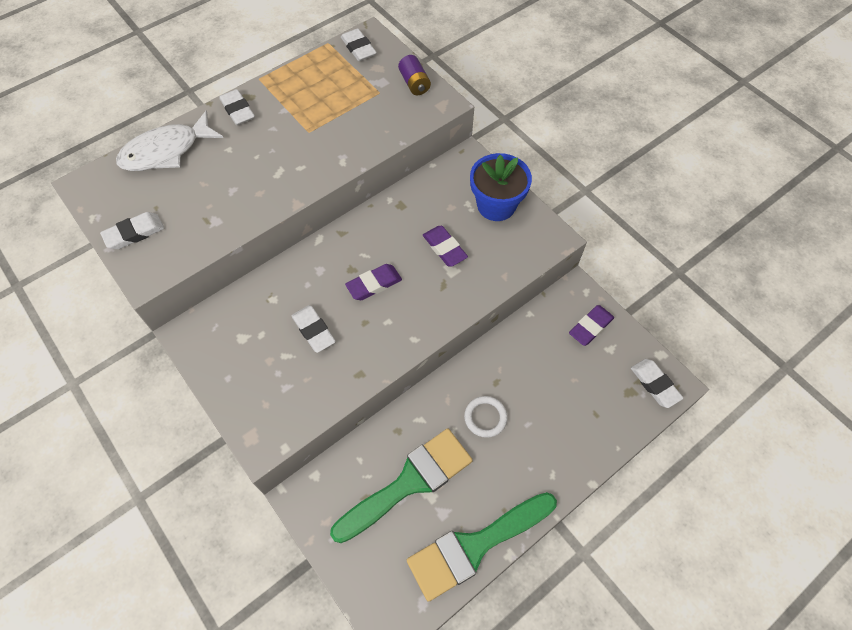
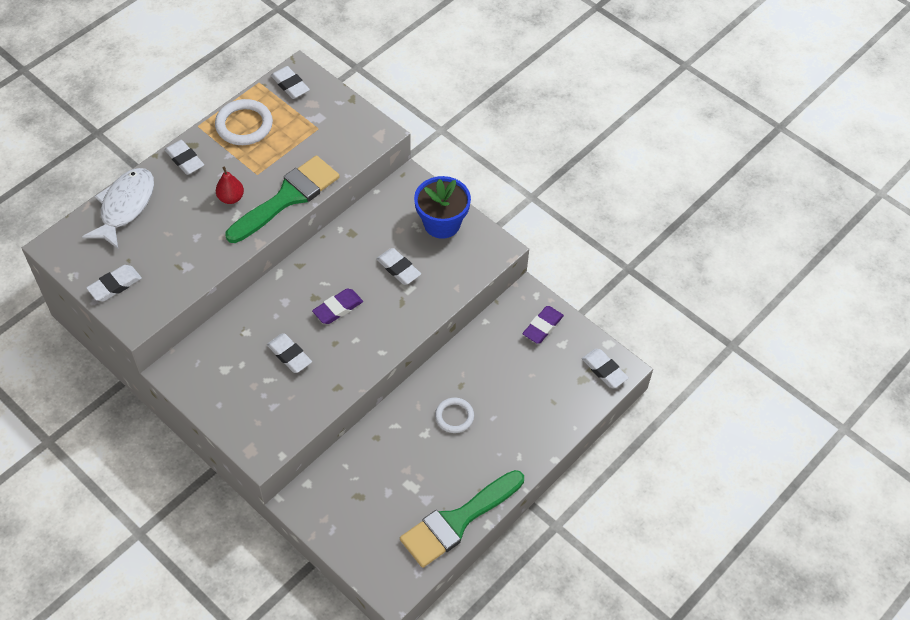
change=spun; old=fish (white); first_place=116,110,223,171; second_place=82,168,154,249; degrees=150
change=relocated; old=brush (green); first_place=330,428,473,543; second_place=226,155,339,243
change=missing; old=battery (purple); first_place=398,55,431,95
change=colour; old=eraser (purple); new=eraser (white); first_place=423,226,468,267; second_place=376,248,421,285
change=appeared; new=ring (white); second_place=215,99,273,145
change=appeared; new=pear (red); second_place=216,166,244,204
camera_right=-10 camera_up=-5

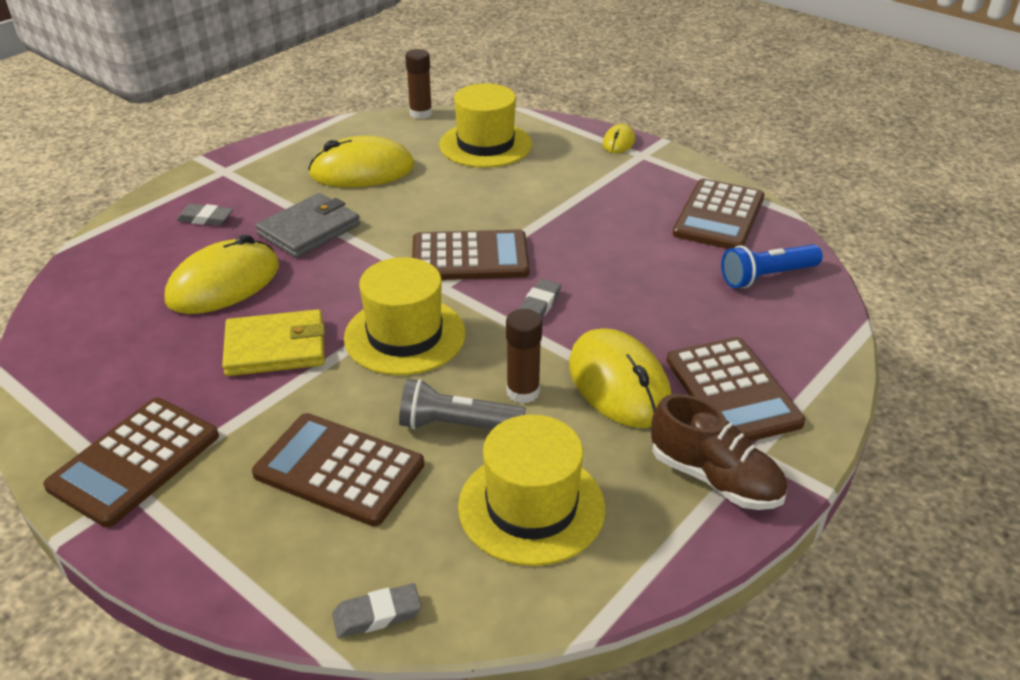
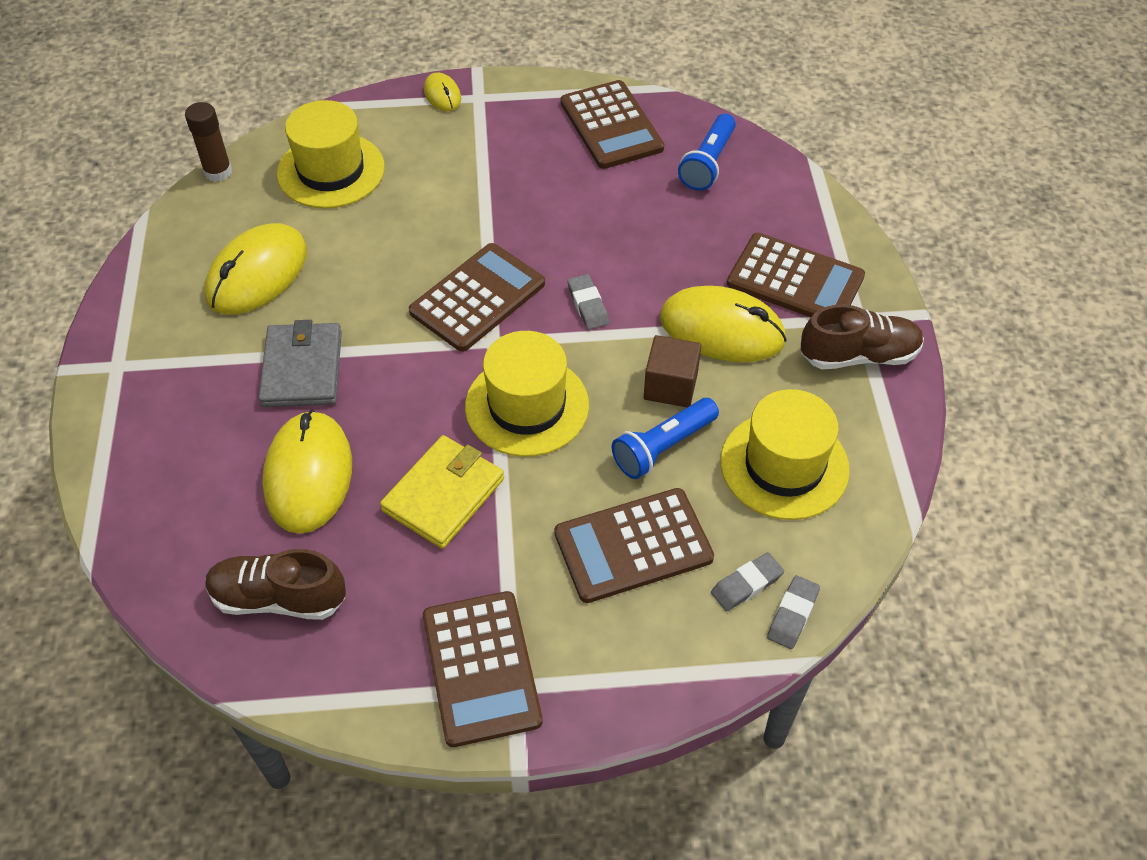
change=relocated; old=eraser (grey); first_place=176,204,233,226; second_place=711,552,784,611
change=colour; old=flashlight (grey); new=flashlight (blue); first_place=399,379,526,430; second_place=612,398,719,479
change=exchanged; old=glue stick (brown); new=cube (brown); first_place=506,309,542,404; second_place=644,335,701,407
change=appeared; new=shoe (brown); second_place=205,549,346,620
camera_right=-45 camera_up=15

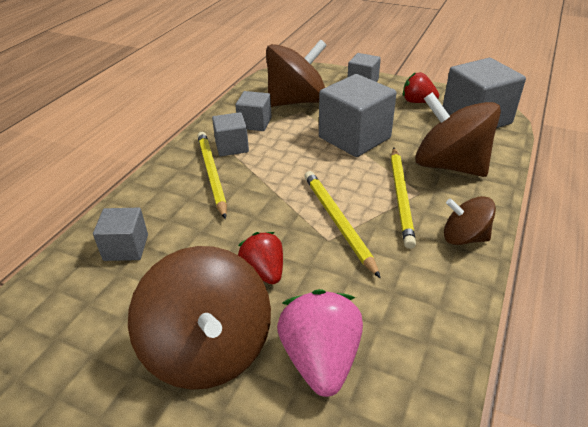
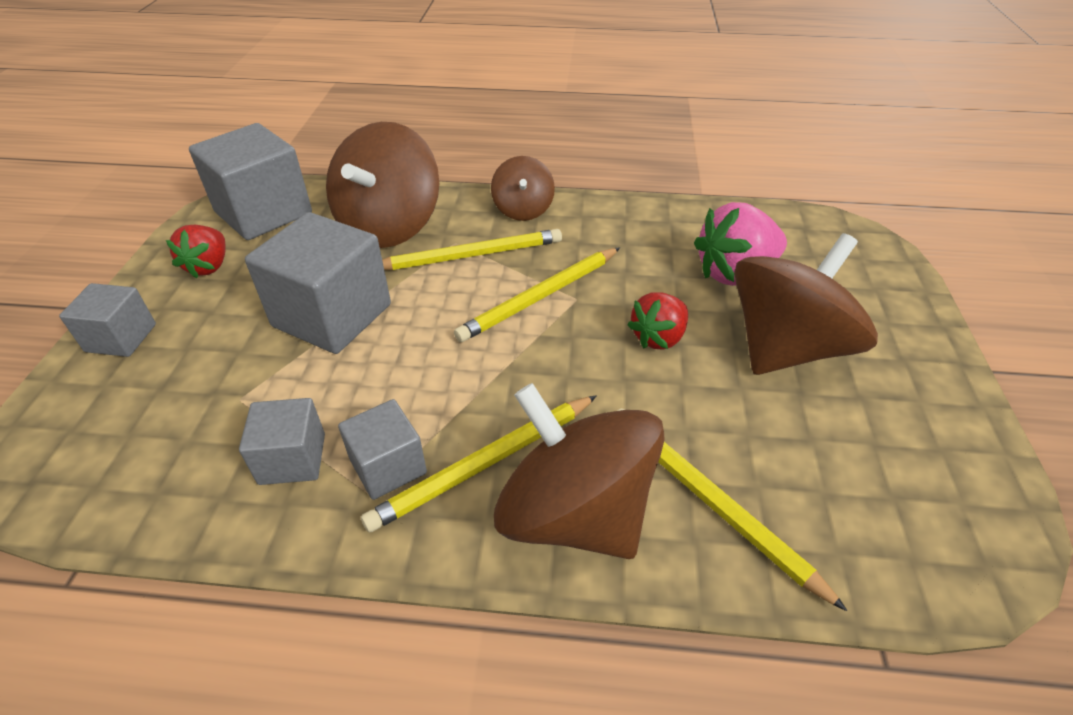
change=exchanged; old=cube (grey); new=pencil (yellow); first_place=93,208,148,261; second_place=617,409,847,611
change=relocated; old=spinning top (brown); first_place=266,39,327,107; second_place=494,383,665,559
camera_right=-110 camera_up=5

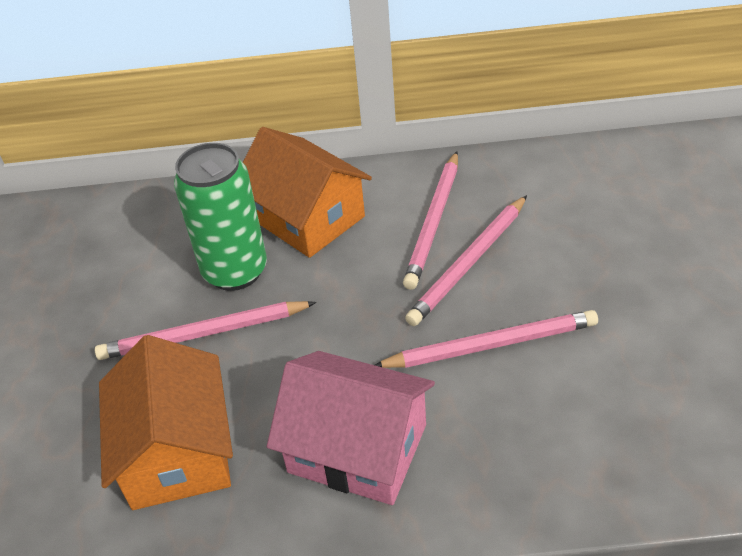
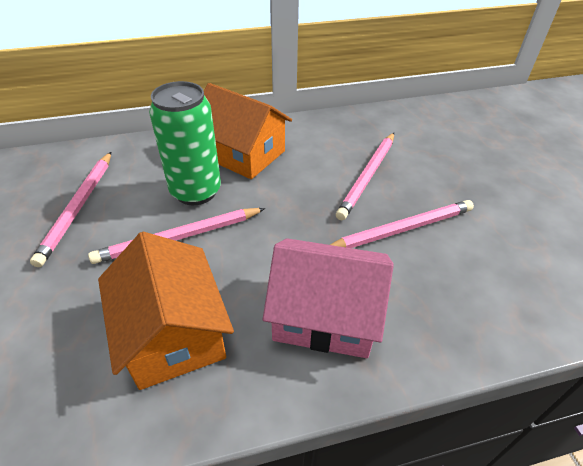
change=relocated; old=pencil (pink); first_place=403,151,458,290; second_place=30,152,111,267
camera_right=-15 camera_up=0

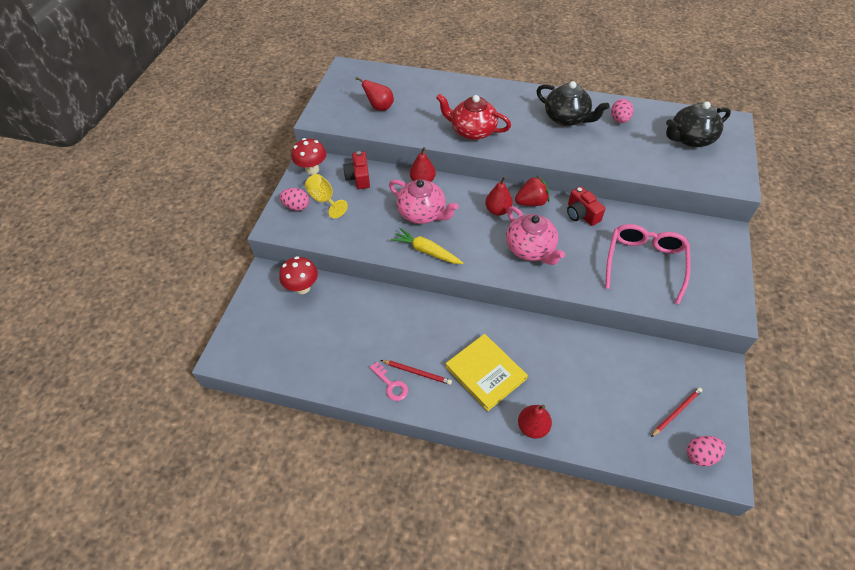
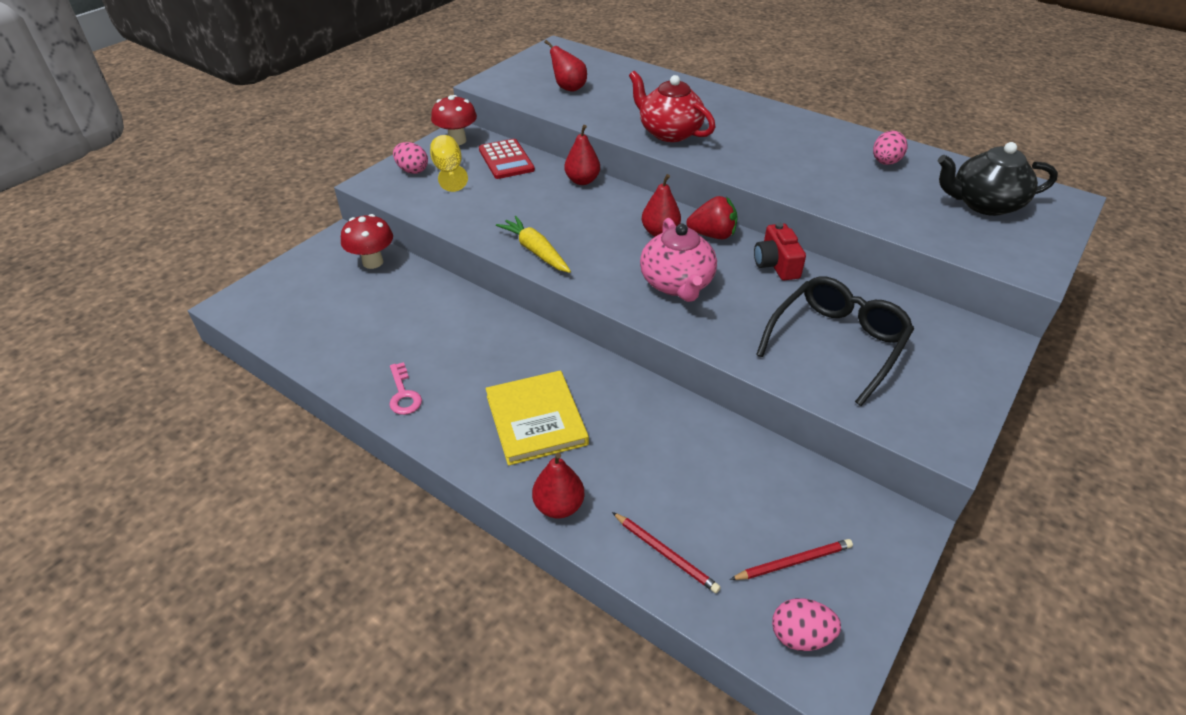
change=exchanged; old=camera (red); new=calculator (red); first_place=343,151,370,189; second_place=479,139,535,179
change=relocated; old=pencil (red); first_place=381,360,452,385; second_place=612,512,721,593
change=missing; old=teapot (pink); first_place=389,179,458,224
change=missing; old=teapot (black); first_place=536,81,610,126
change=colour; old=glasses (pink); new=glasses (black); first_place=605,224,691,304; second_place=756,276,914,406
camera_right=20 camera_up=-10

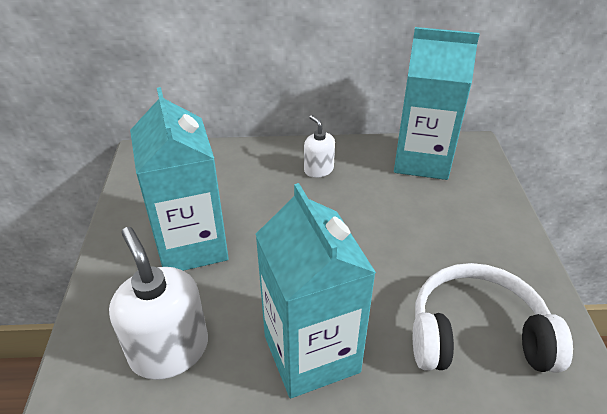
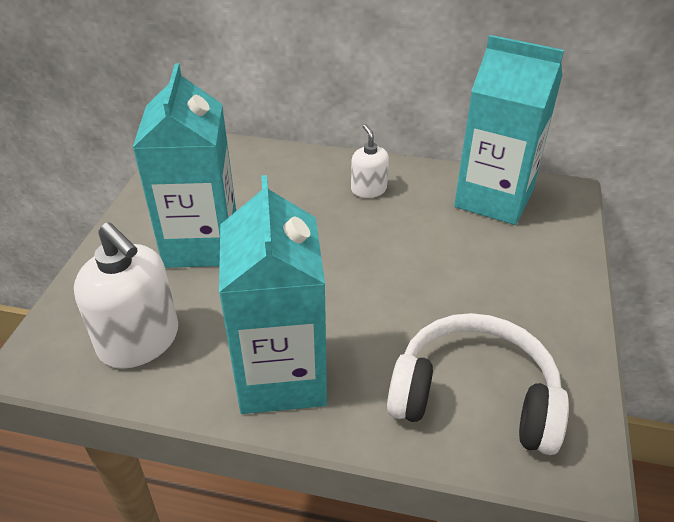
change=spun; old=soap dispenser (white); first_place=109,227,208,380; second_place=74,222,178,369; degrees=150
camera_right=15 camera_up=0

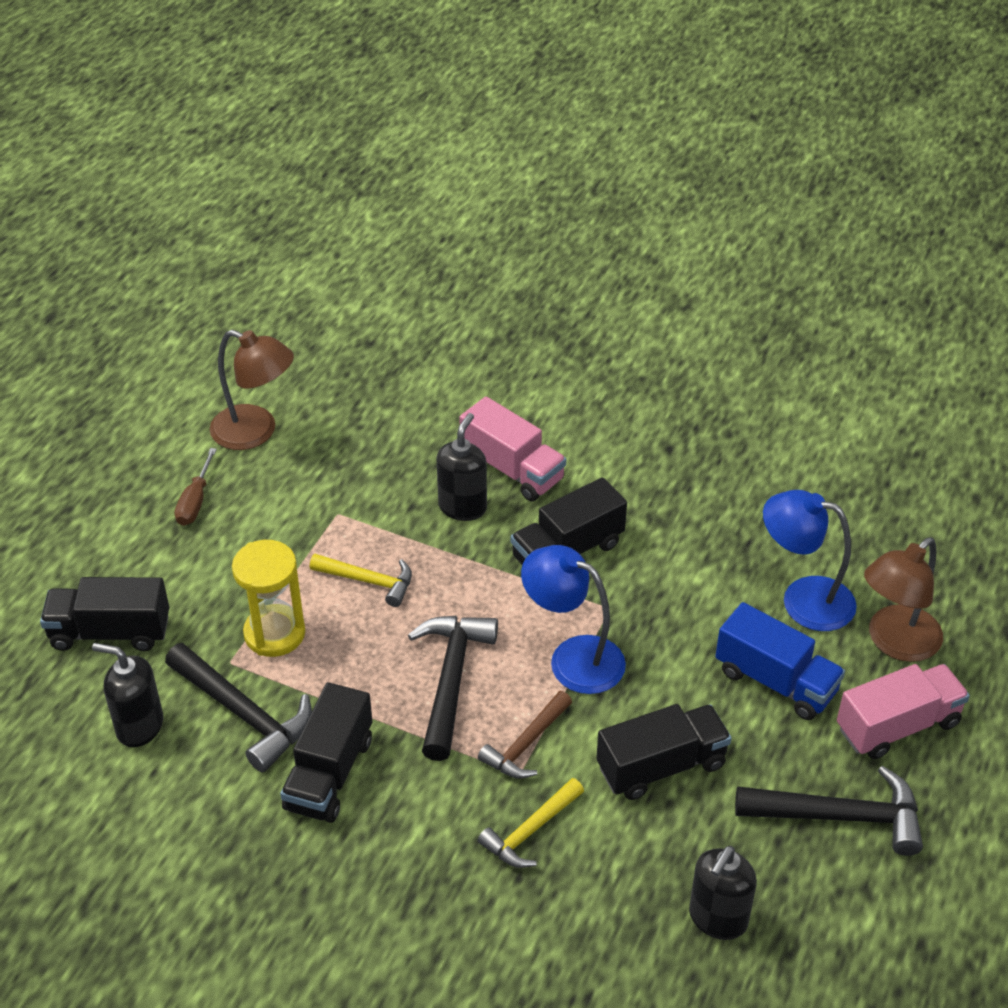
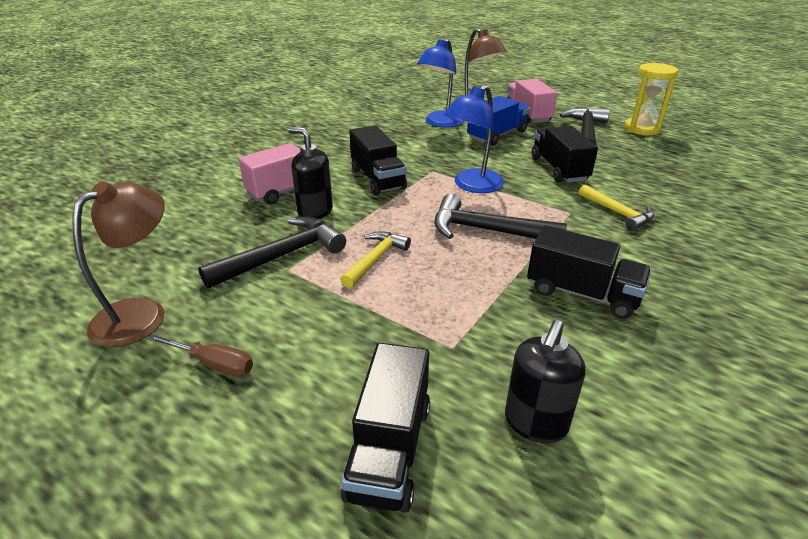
change=relocated; old=hammer (black); first_place=165,643,312,773; second_place=198,216,346,289
change=relocated; old=hourglass (yellow); first_place=232,540,305,657; second_place=625,63,678,135
change=missing; old=hammer (brown); first_place=478,691,572,779
change=missing; old=soap dispenser (black); first_place=689,846,757,940
camera_right=-80 camera_up=-10

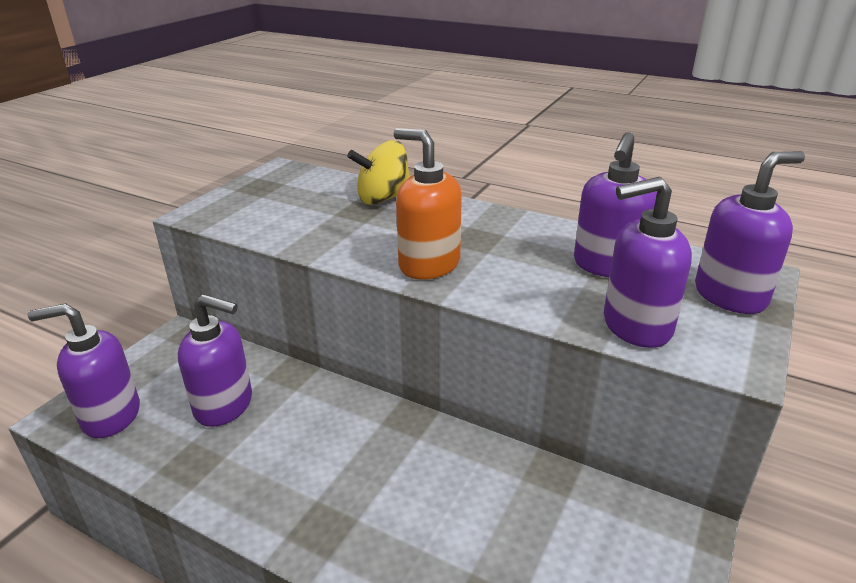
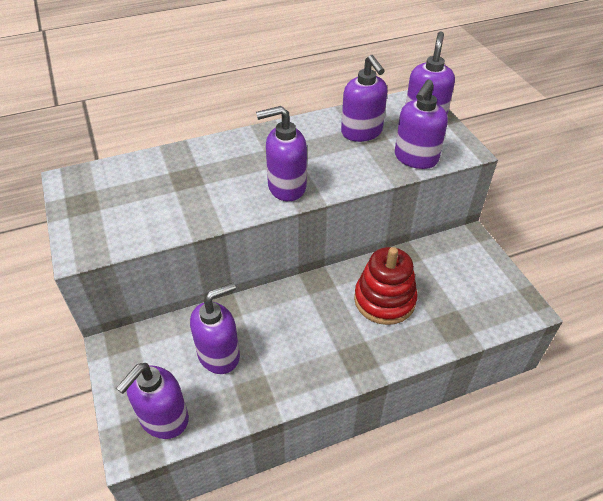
change=missing; old=spinning top (yellow); first_place=347,140,410,205
change=colour; old=soap dispenser (orange); new=soap dispenser (purple); first_place=393,128,462,279; second_place=256,106,307,201
change=appeared; new=stacking toy (red); second_place=354,247,417,325
camera_right=-50 camera_up=15

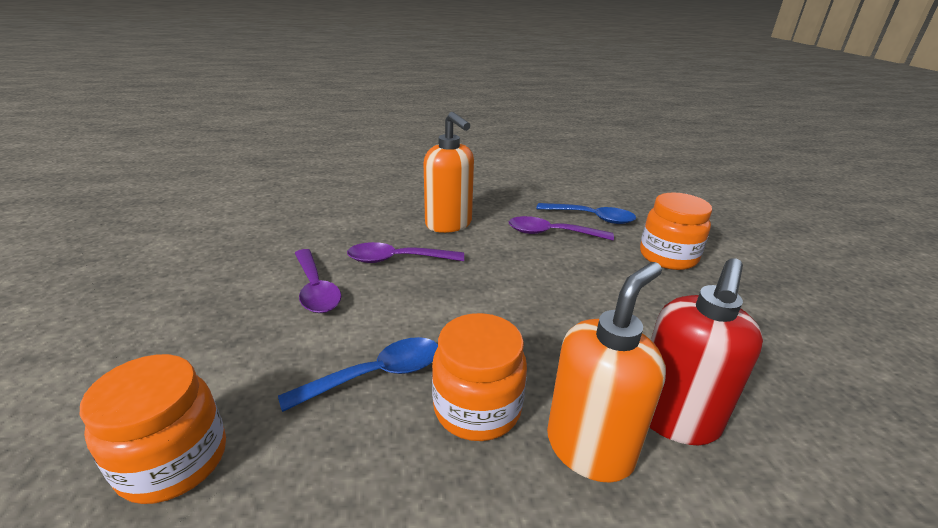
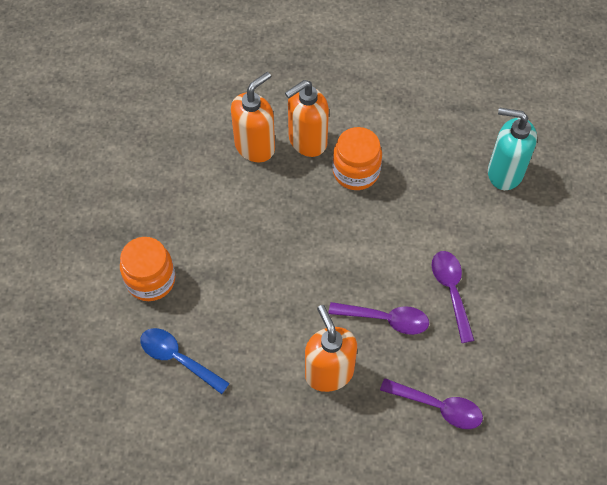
change=exchanged; old=jar (orange); new=soap dispenser (turquoise); first_place=80,354,226,504; second_place=488,108,537,190
change=missing; old=spoon (blue); first_place=278,337,438,412
change=relocated; old=spoon (purple); first_place=509,216,614,241; second_place=380,378,483,429
change=colour; old=soap dispenser (red); new=soap dispenser (orange); first_place=650,258,763,445; second_place=231,72,275,162
camera_right=-165 camera_up=30

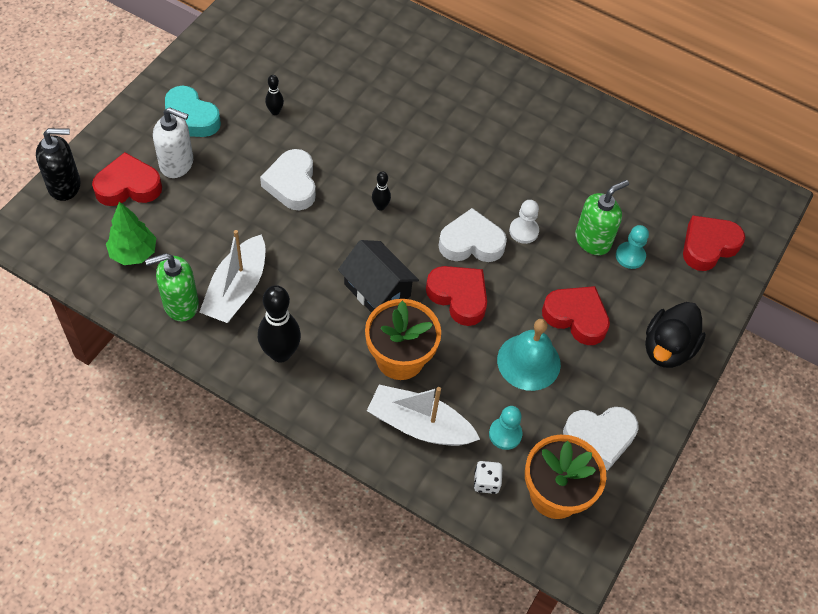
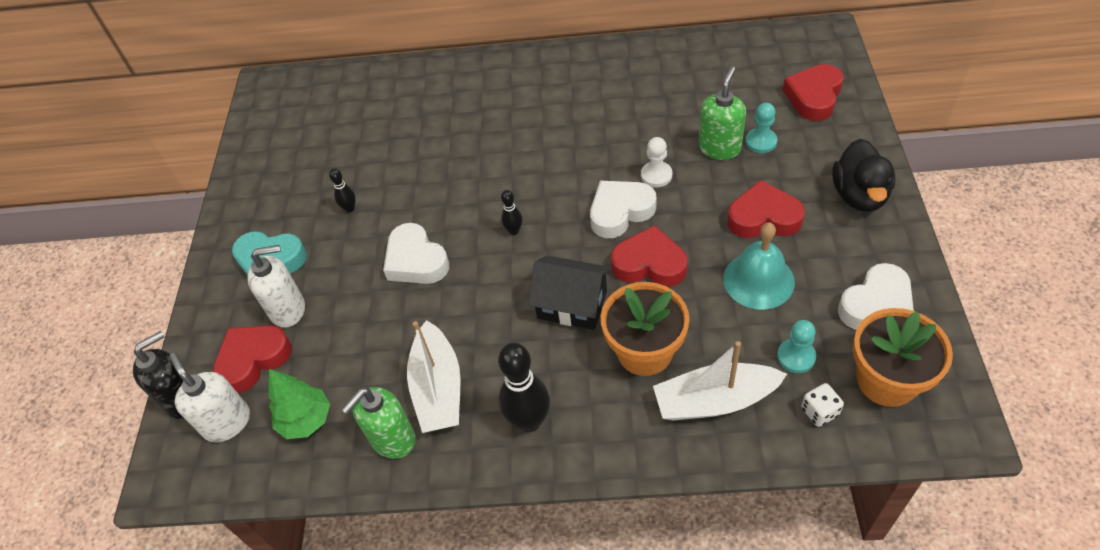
change=appeared; new=soap dispenser (white); second_place=169,353,250,442
camera_right=-20 camera_up=-5

